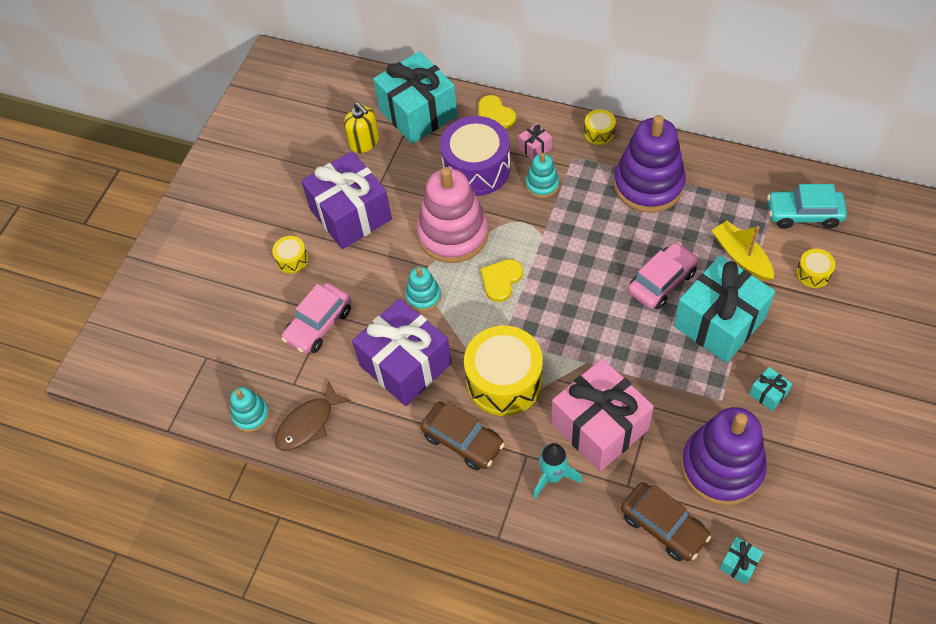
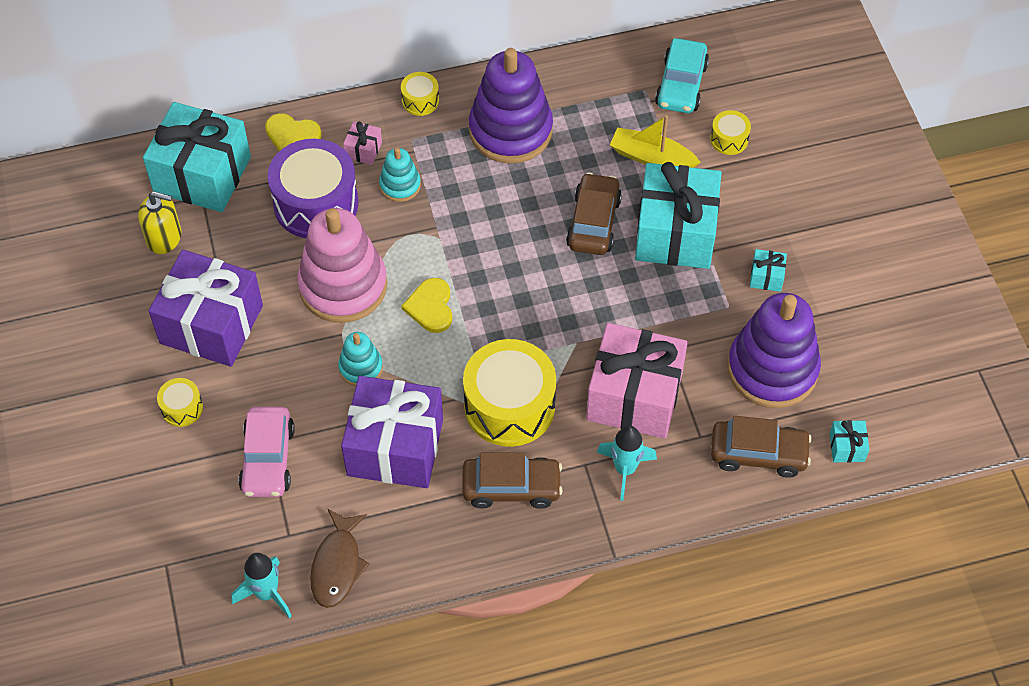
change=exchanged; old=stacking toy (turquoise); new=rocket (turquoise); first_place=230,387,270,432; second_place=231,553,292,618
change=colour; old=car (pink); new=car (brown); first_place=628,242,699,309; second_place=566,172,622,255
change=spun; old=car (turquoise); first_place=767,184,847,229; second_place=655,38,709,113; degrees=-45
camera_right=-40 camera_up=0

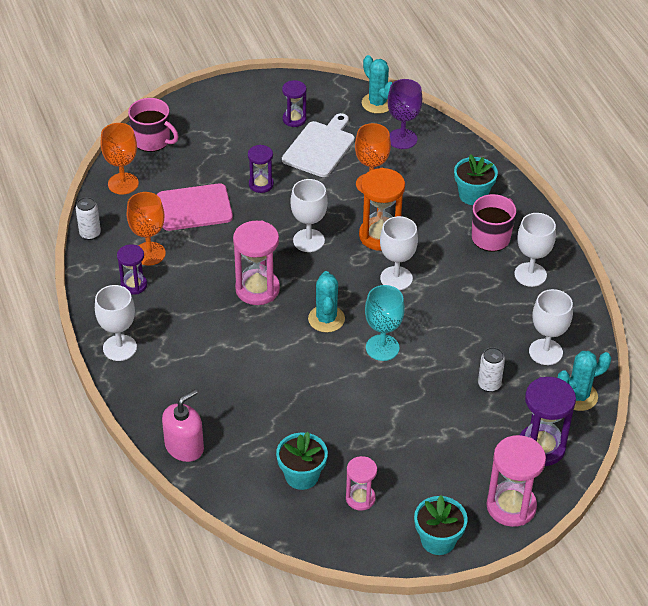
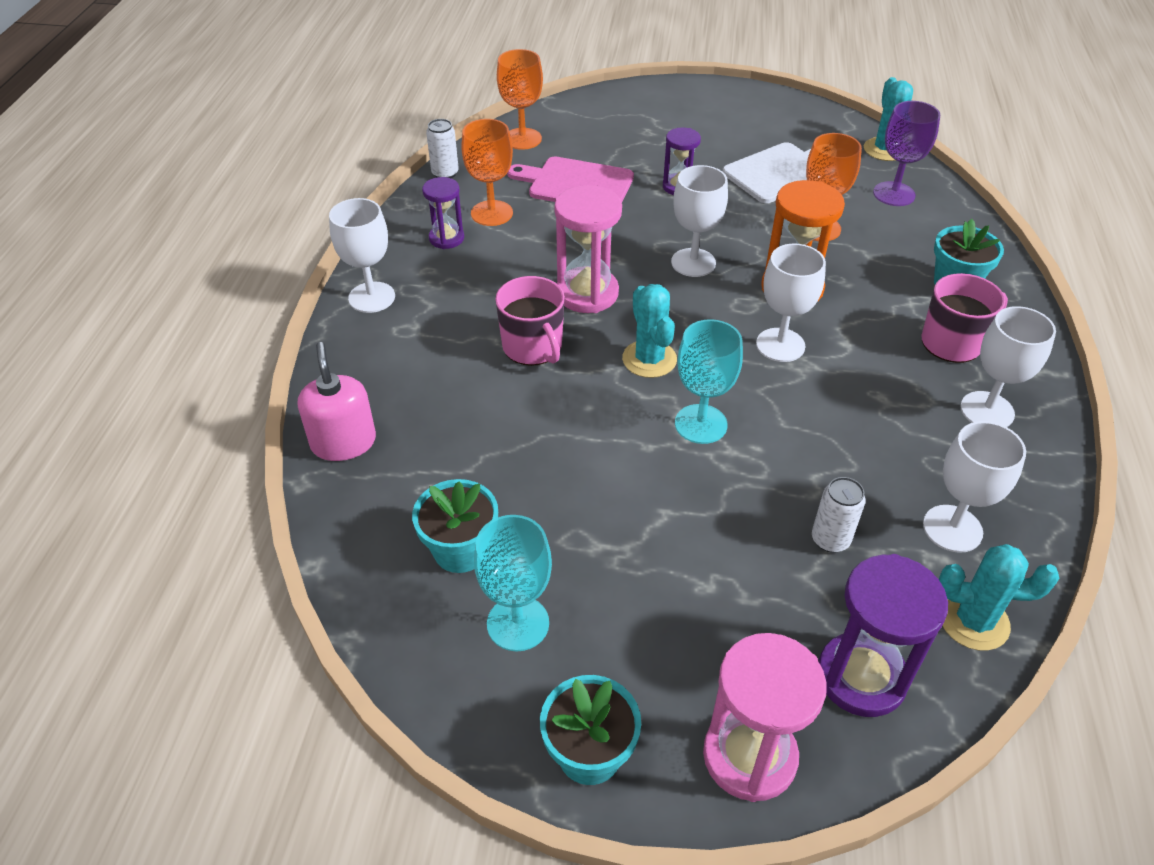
change=relocated; old=mug (pink); first_place=128,98,179,152; second_place=495,276,565,366
change=spun; old=soap dispenser (pink); first_place=162,389,204,462; second_place=298,342,376,461; degrees=-90
change=missing; old=hourglass (purple); first_place=282,80,307,127
change=spun; old=cactus (turquoise); first_place=308,271,345,332; second_place=622,284,677,378; degrees=-45
change=exchanged; old=hourglass (pink); new=goblet (turquoise); first_place=346,456,377,511; second_place=474,515,552,652
camera_right=30 camera_up=0

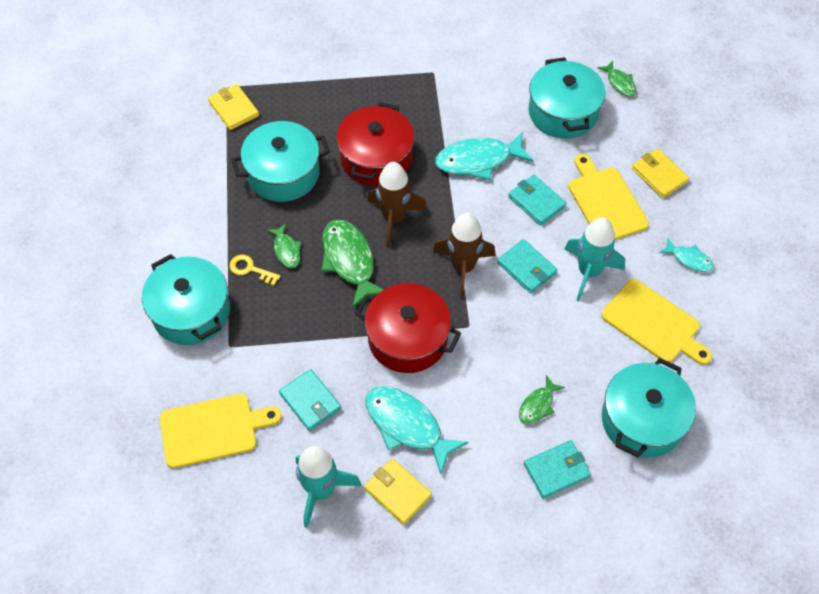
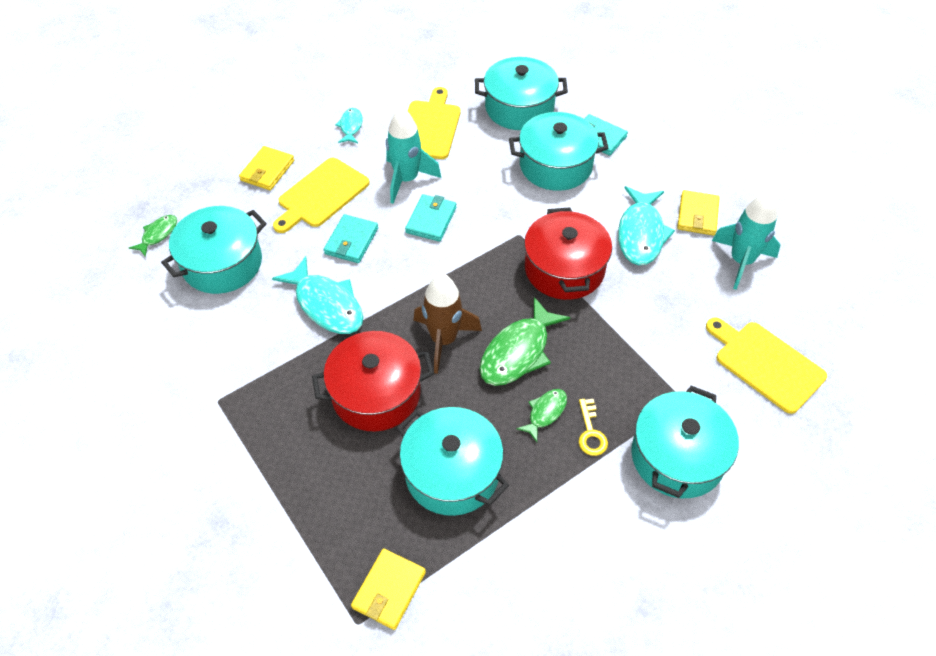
change=missing; old=wallet (turquoise); first_place=279,369,341,431
change=missing; old=rocket (brown); first_place=433,213,496,299
change=exchanged; old=fish (green); new=pot (turquoise); first_place=519,375,565,425; second_place=509,112,608,191
camera_right=-120 camera_up=-5

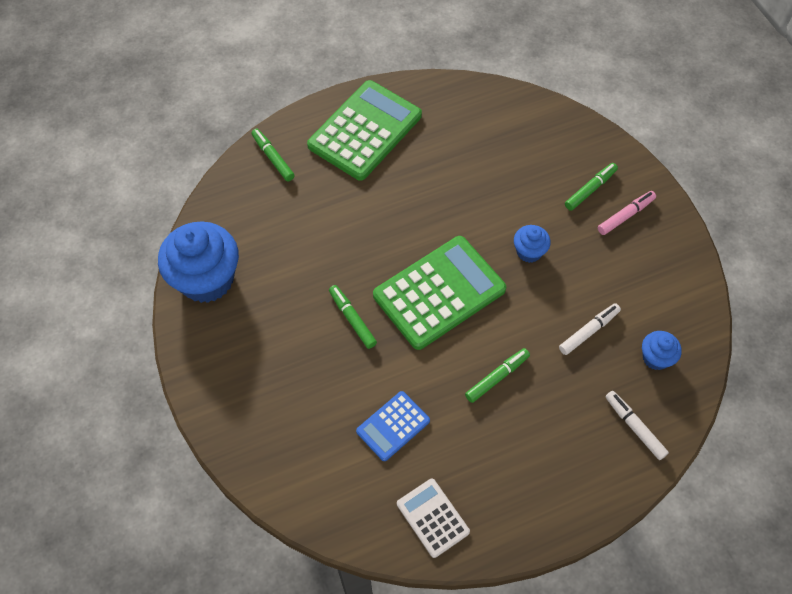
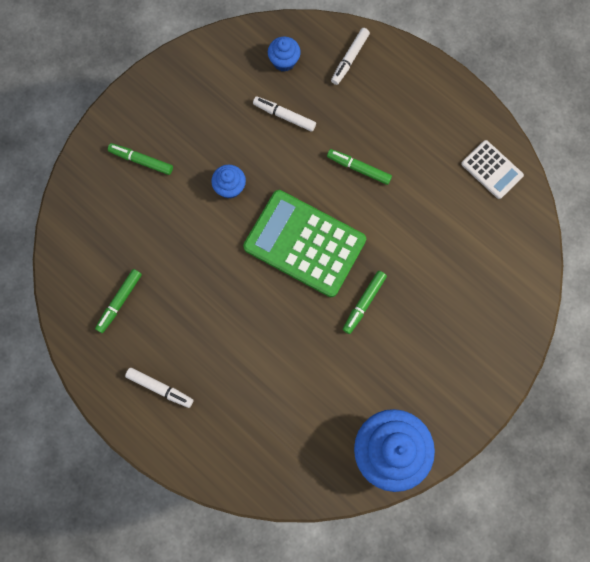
change=relocated; old=marker (green); first_place=251,129,295,181; second_place=95,269,142,333
change=exchanged; old=calculator (green); new=marker (white); first_place=307,80,422,180; second_place=125,368,193,408
change=missing; old=calculator (blue); first_place=356,391,430,461
change=spun; old=calculator (white); first_place=397,479,470,558; second_place=461,140,524,199; degrees=-75
change=missing; old=marker (pink); first_place=598,191,656,235
camera_right=-115 camera_up=15

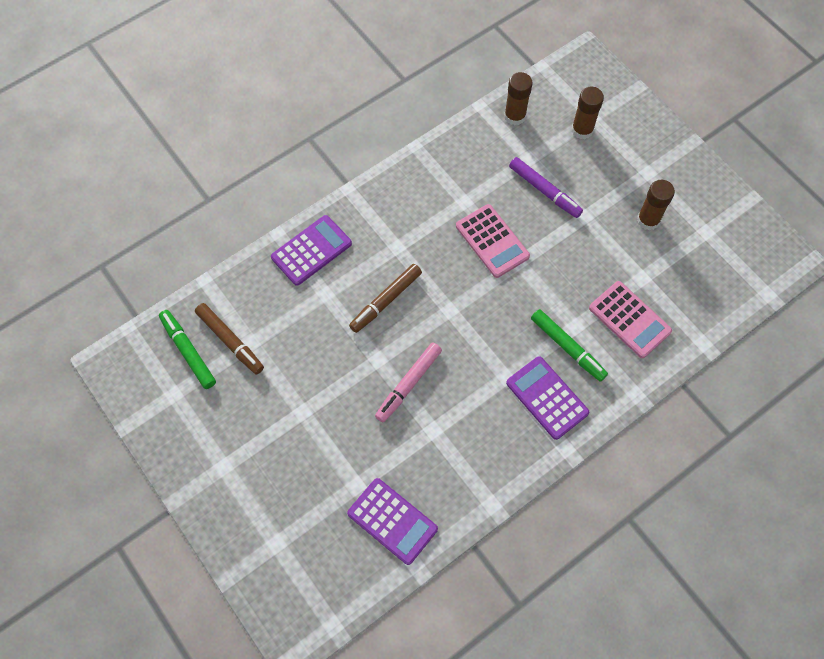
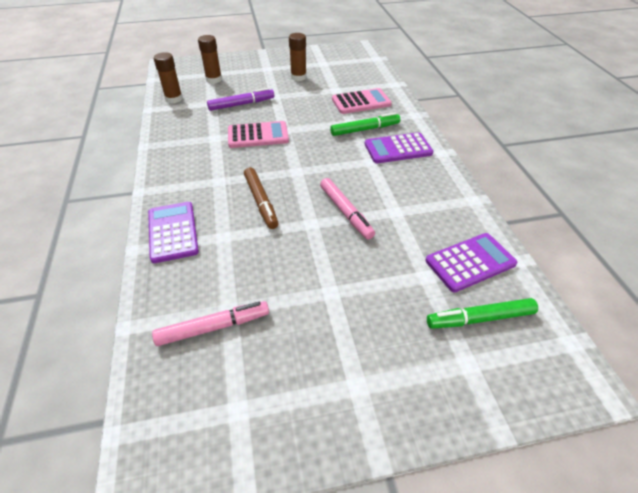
change=relocated; old=marker (green); first_place=159,310,216,389; second_place=427,298,538,329
change=colour; old=marker (brown); new=marker (pink); first_place=195,303,264,374; second_place=152,301,269,346
camera_right=-65 camera_up=-20

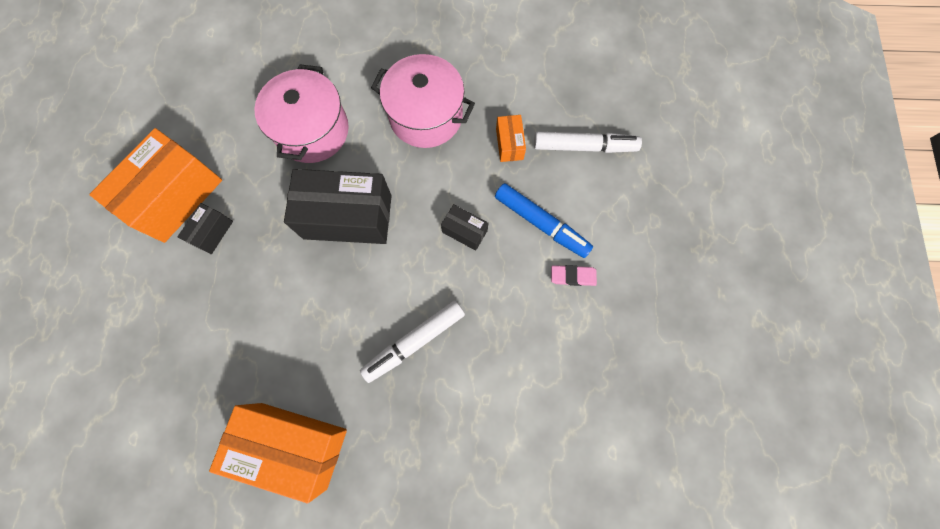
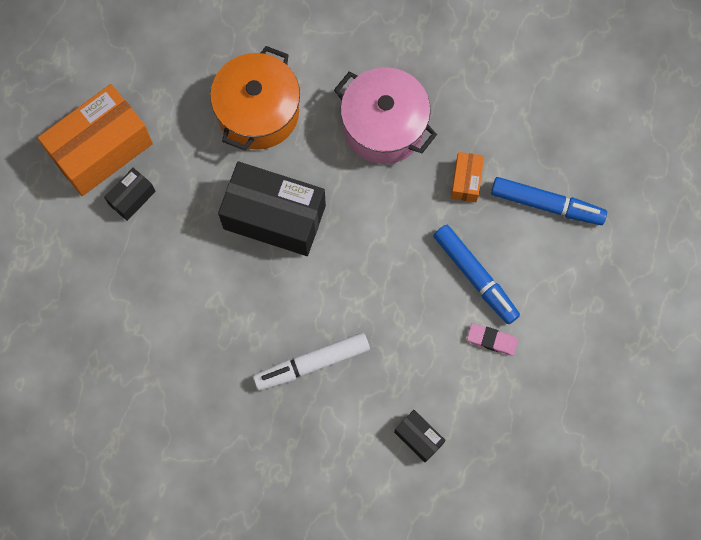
change=missing; old=box (orange); first_place=209,403,347,503
change=colour; old=pot (pink); new=pot (orange); first_place=254,64,349,163; second_place=210,46,300,150
change=relocated; old=box (black); first_place=441,204,488,251; second_place=394,410,446,463
change=colour; old=marker (white); new=marker (blue); first_place=534,132,642,153; second_place=491,177,607,225
camera_right=15 camera_up=0

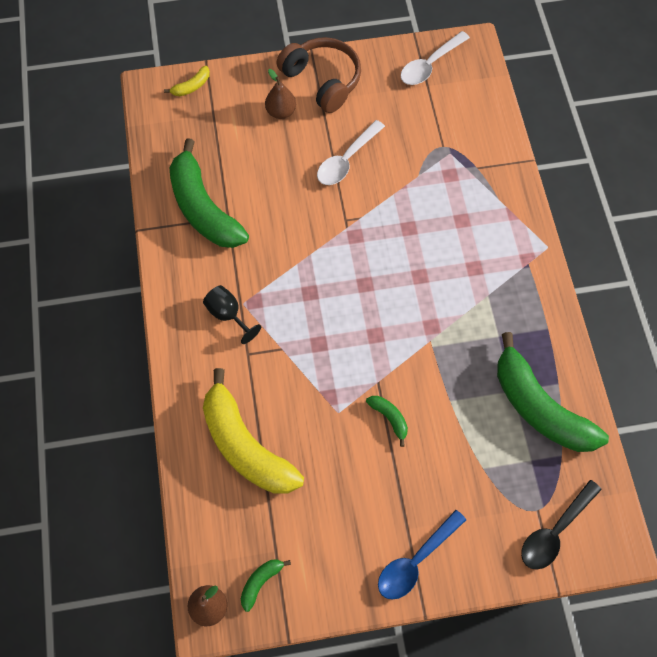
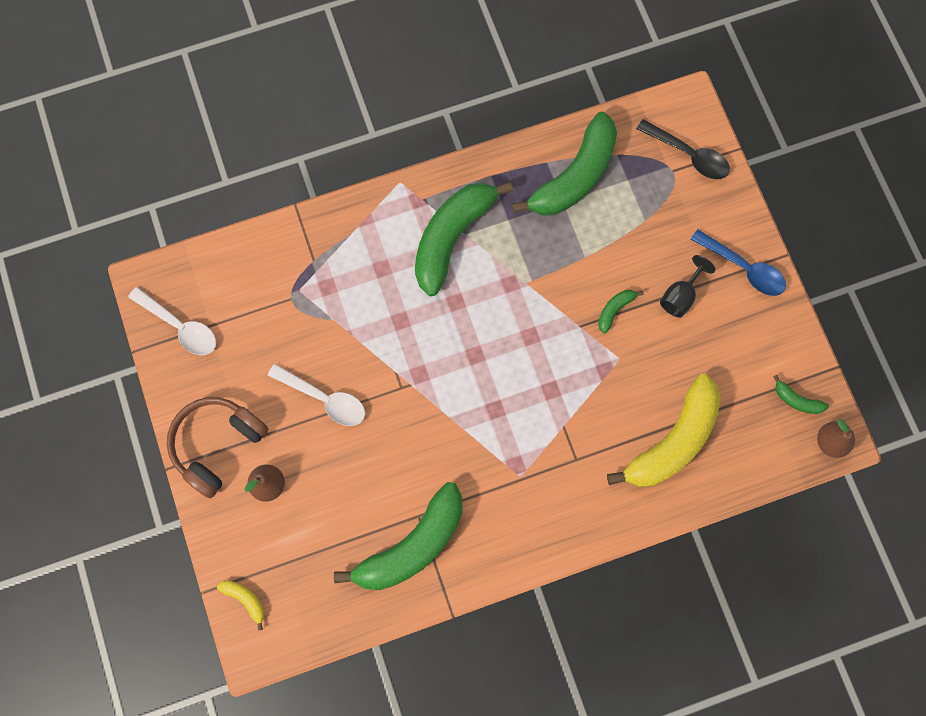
change=relocated; old=goblet (black); first_place=203,285,261,344; second_place=660,255,716,318
change=appeared; new=banana (green); second_place=415,182,513,296
camera_right=-100 camera_up=10

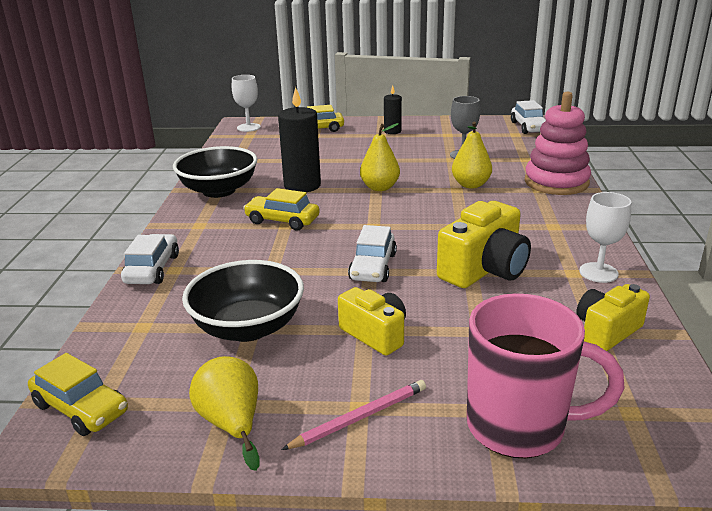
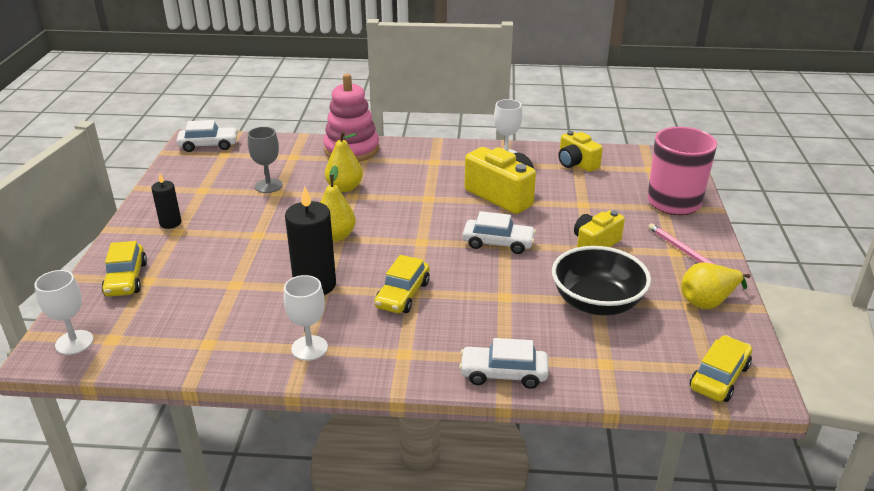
change=exchanged; old=bowl (black); new=goblet (white); first_place=173,146,257,198; second_place=284,275,328,361
camera_right=-90 camera_up=5

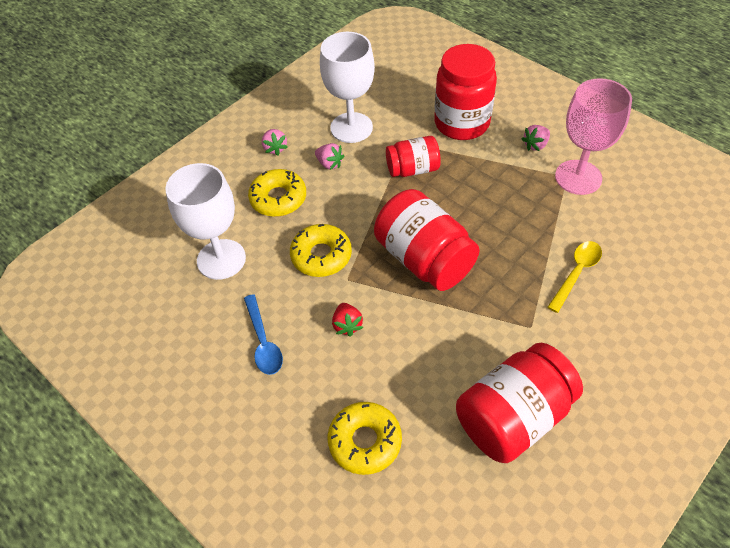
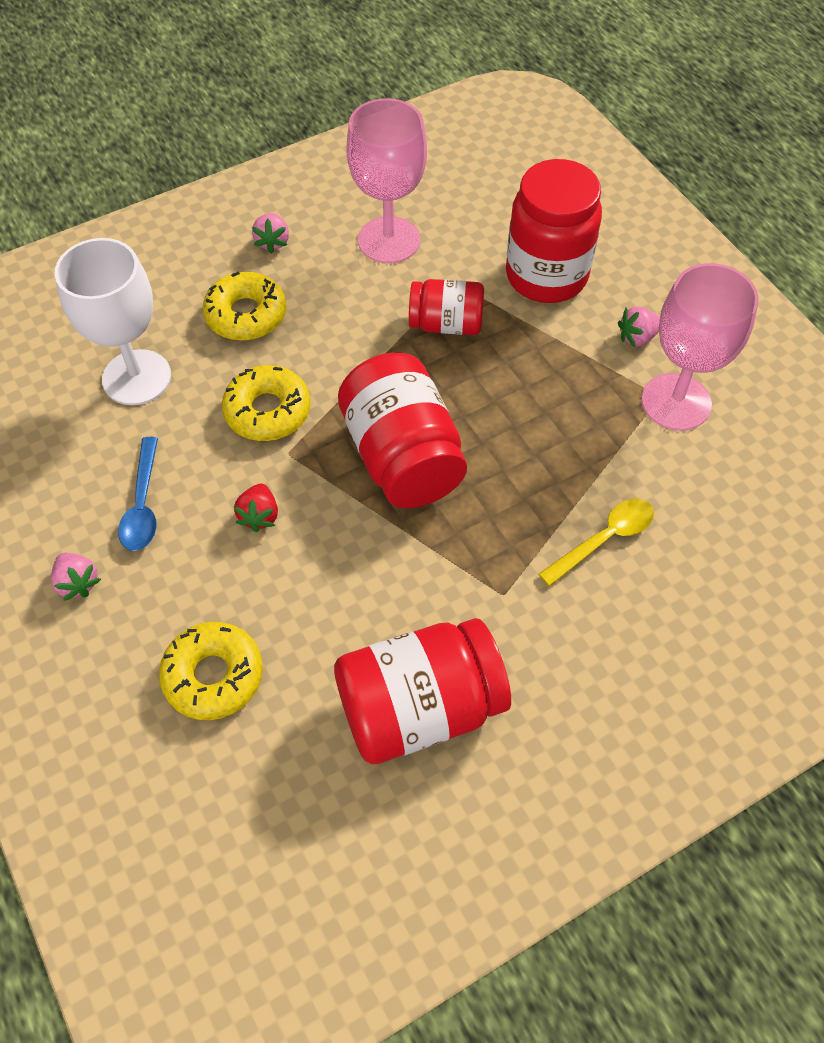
change=relocated; old=strawberry (pink); first_place=315,143,344,170; second_place=51,553,101,601
change=colour; old=goblet (white); new=goblet (pink); first_place=320,32,375,143; second_place=346,98,427,263
camera_right=15 camera_up=5

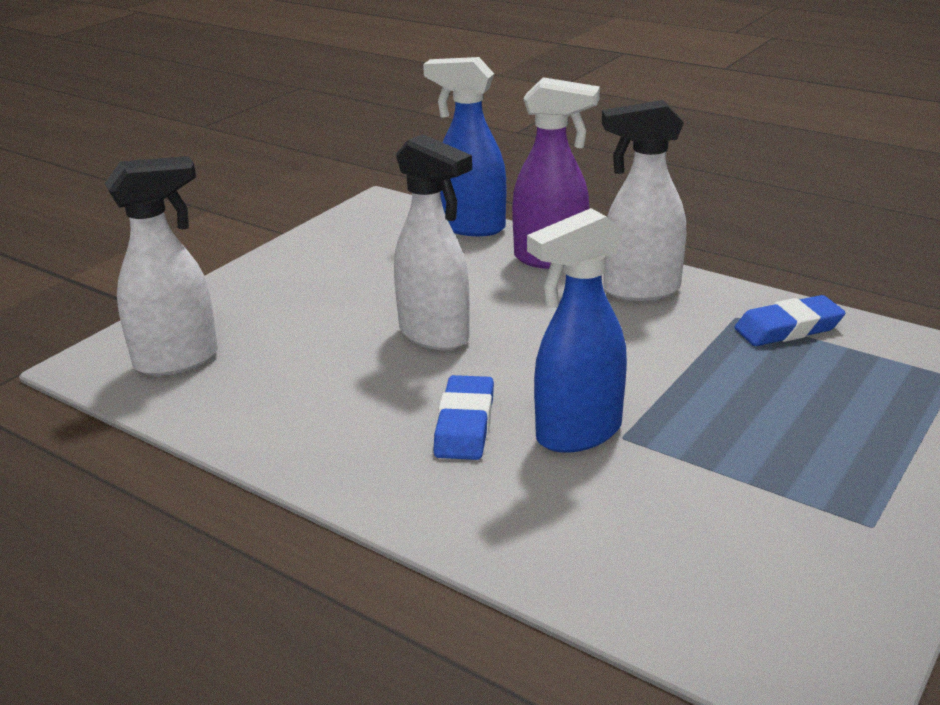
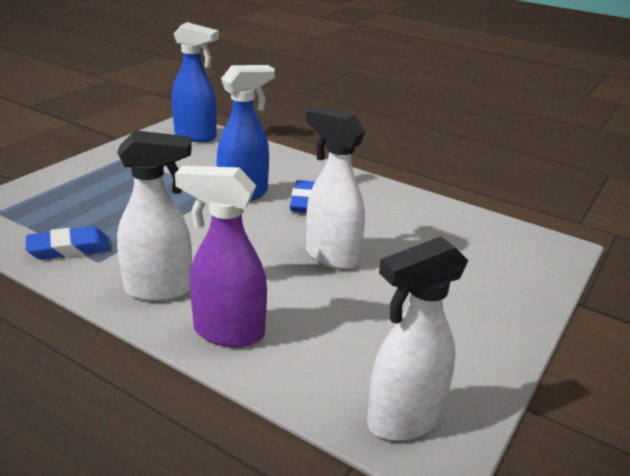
change=relocated; old=spray bottle (white); first_place=105,156,218,376; second_place=367,236,469,441
change=relocated; old=spray bottle (blue); first_place=423,57,506,236; second_place=172,22,219,142
camera_right=175 camera_up=0

